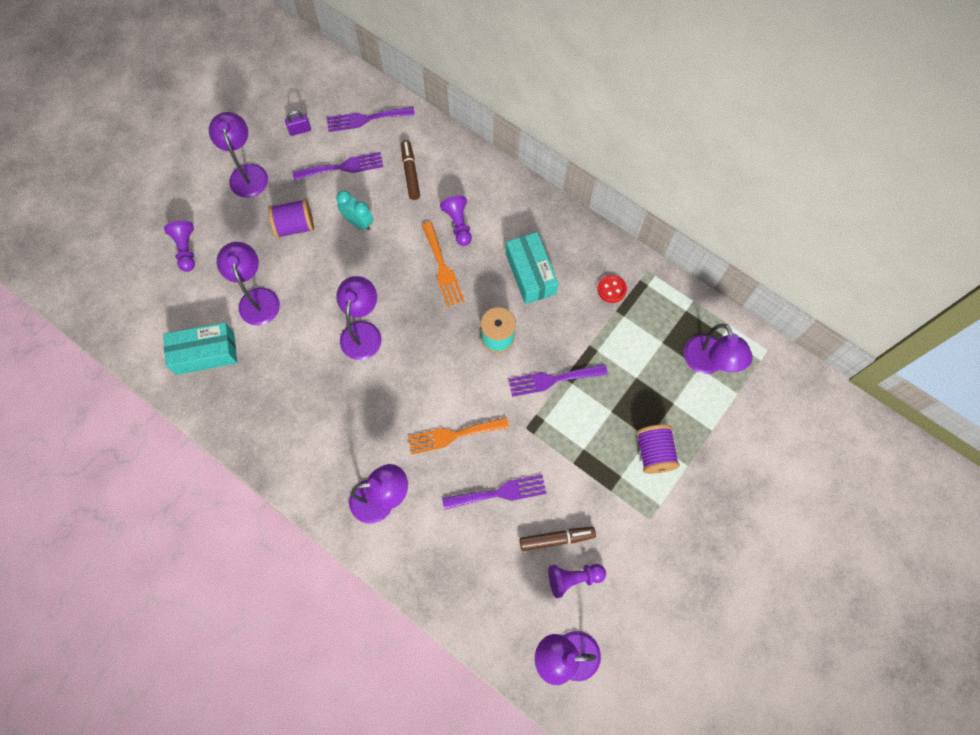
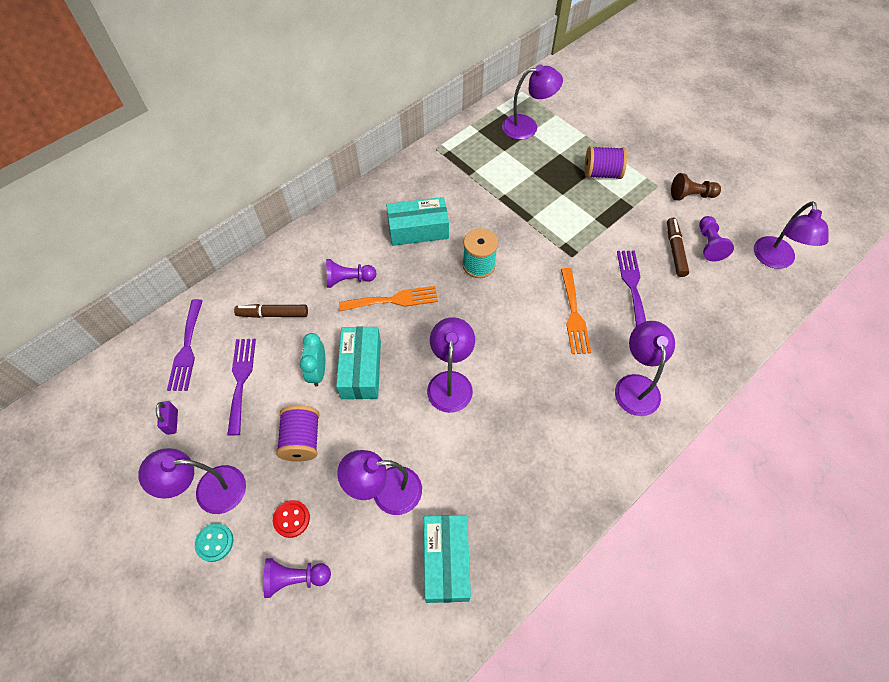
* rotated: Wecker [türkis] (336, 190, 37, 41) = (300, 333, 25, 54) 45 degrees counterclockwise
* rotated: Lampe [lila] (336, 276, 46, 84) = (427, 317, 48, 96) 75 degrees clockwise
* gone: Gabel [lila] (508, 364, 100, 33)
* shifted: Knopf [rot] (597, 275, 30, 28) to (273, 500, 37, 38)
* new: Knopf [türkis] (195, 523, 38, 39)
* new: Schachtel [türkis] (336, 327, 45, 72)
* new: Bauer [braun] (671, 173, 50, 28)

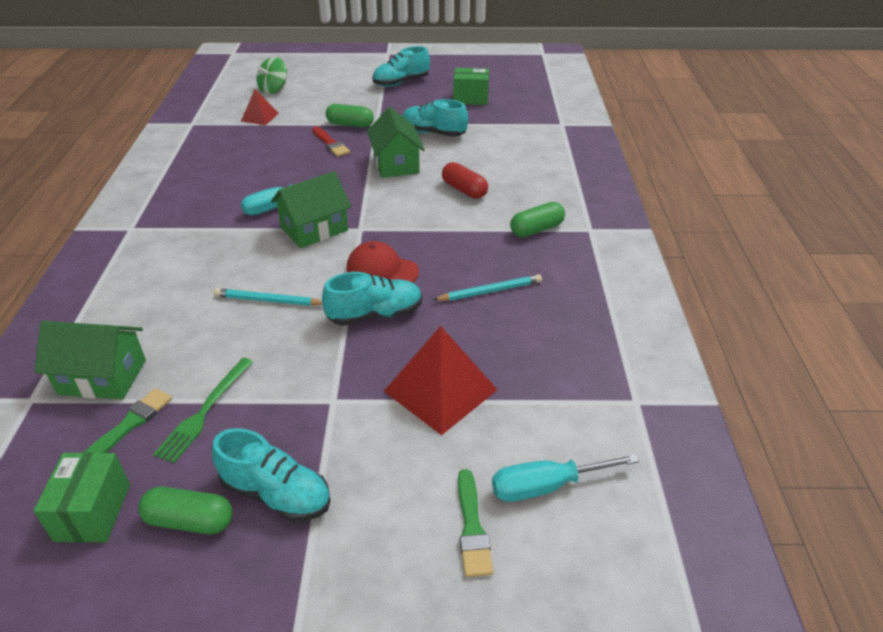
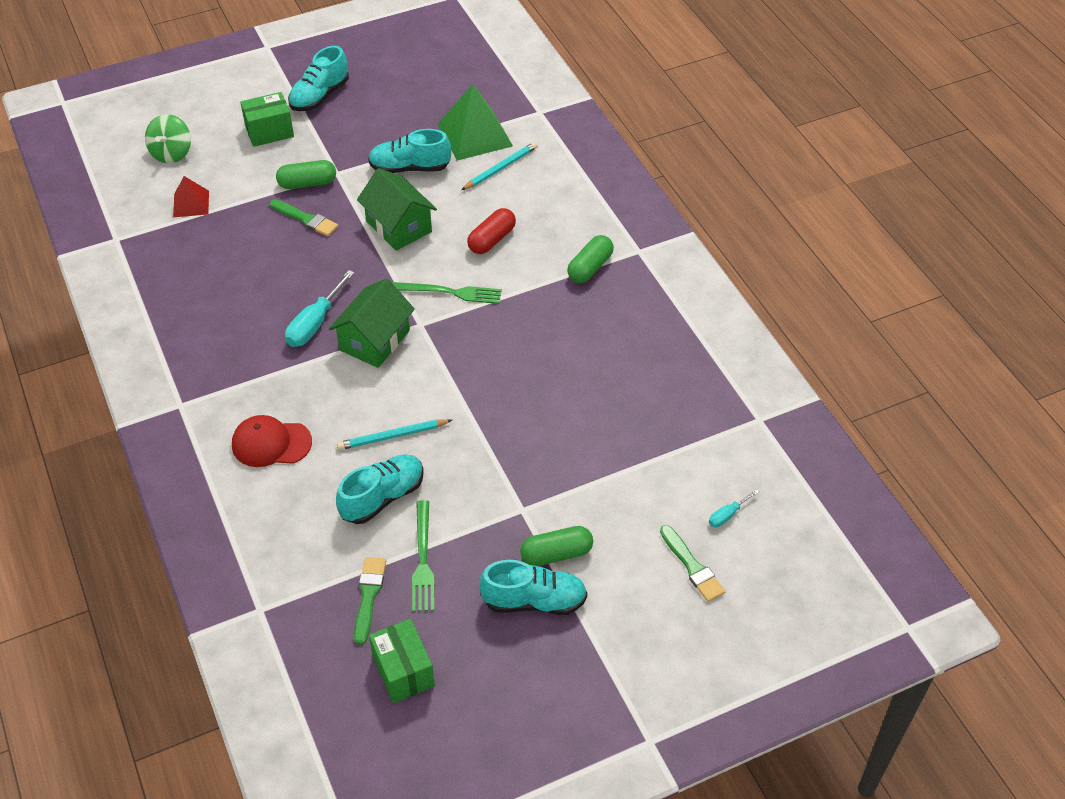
* gone: Haus [grün] (35, 321, 111, 79)
* shifted: Kapsel [grün] (138, 487, 95, 47) to (520, 526, 73, 40)
* repainted: Pinsel [rot] (312, 126, 38, 31) to Pinsel [grün] (270, 199, 68, 37)
* shifted: Schuh [türkis] (322, 272, 100, 54) to (336, 454, 88, 70)
* shifted: Kappe [rot] (347, 241, 72, 42) to (232, 415, 80, 52)
* gone: Pyramide [rot] (384, 326, 113, 109)
* shifted: Bleistift [türkis] (433, 274, 109, 27) to (461, 142, 77, 48)
* rotated: Kapsel [rot] (442, 162, 46, 37) = (467, 208, 49, 46) 75 degrees counterclockwise
* shifted: Schachtel [grün] (453, 68, 36, 37) to (240, 92, 54, 55)
* scaled: Schraubenzieher [türkis] (492, 454, 147, 48) = (709, 489, 50, 38) x0.53
* new: Gabel [grün] (392, 282, 110, 22)
* new: Pyramide [grün] (438, 84, 75, 77)

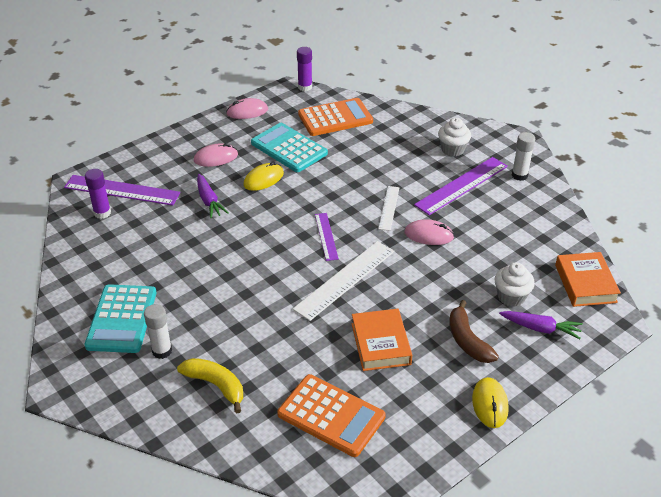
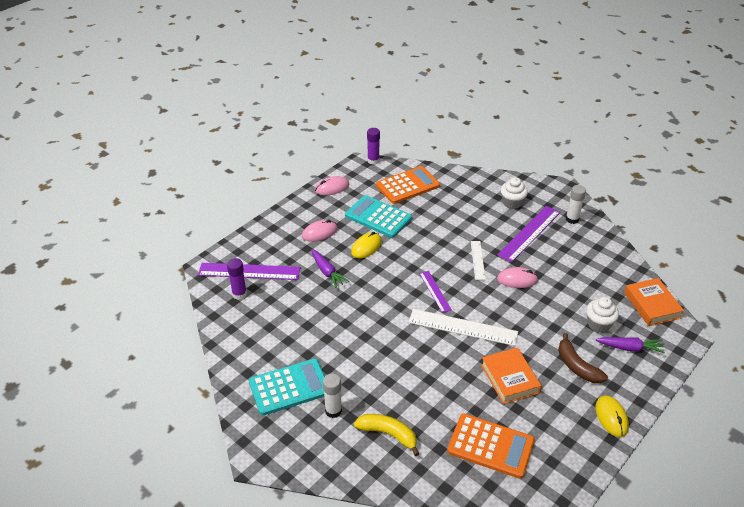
* rotated: Taschenrechner [türkis] (84, 284, 73, 69) = (249, 359, 76, 57) 105 degrees counterclockwise
* rotated: Lineal [weiß] (292, 241, 102, 80) = (408, 309, 110, 37) 75 degrees clockwise

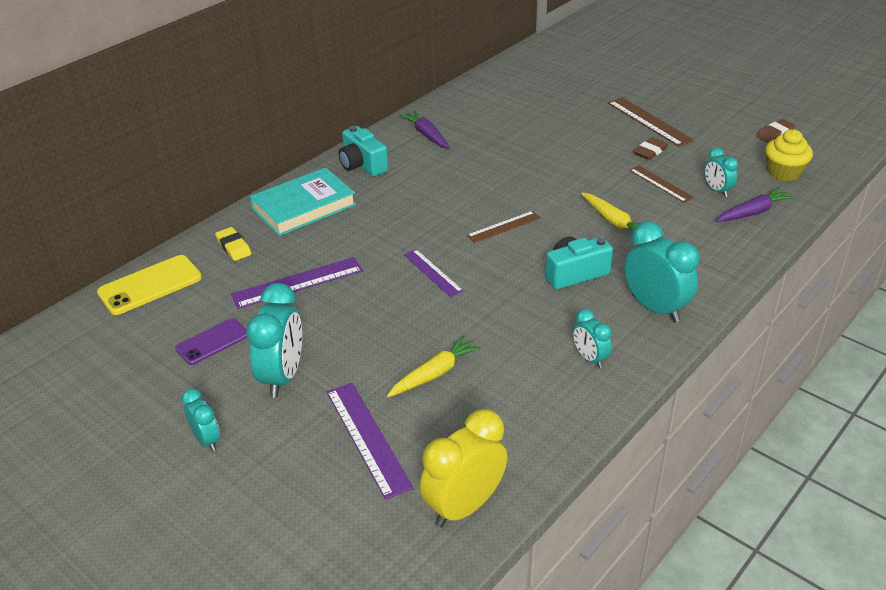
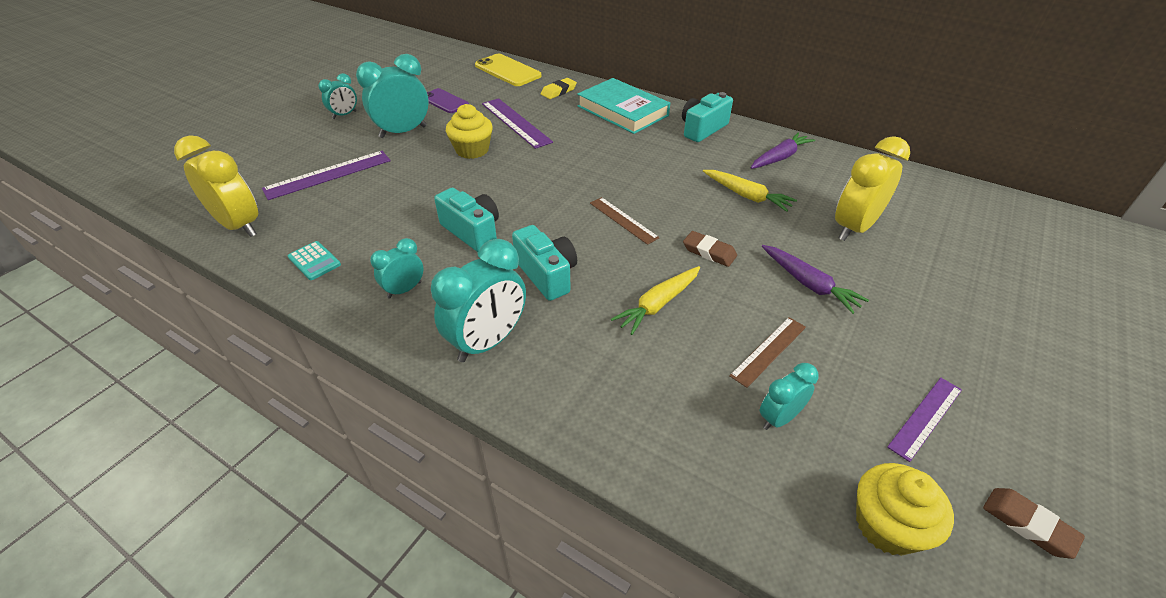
* rotated: Wecker [türkis] (246, 283, 56, 115) = (356, 54, 73, 84) 150 degrees clockwise
* shifted: Karotte [gelb] (387, 335, 94, 62) to (703, 170, 94, 42)
* shifted: Lineal [lila] (404, 249, 59, 48) to (887, 378, 75, 84)
* gone: Lineal [braun] (608, 97, 86, 50)
* shifted: Radiergummi [braun] (633, 137, 35, 23) to (683, 231, 54, 36)
* shifted: Karotte [lila] (716, 187, 78, 35) to (762, 245, 107, 69)
* new: Taschenrechner [türkis] (288, 241, 53, 39)
* new: Kamera [türkis] (434, 188, 65, 64)
* new: Muffin [gelb] (446, 104, 47, 55)
* new: Wecker [gelb] (835, 136, 75, 105)

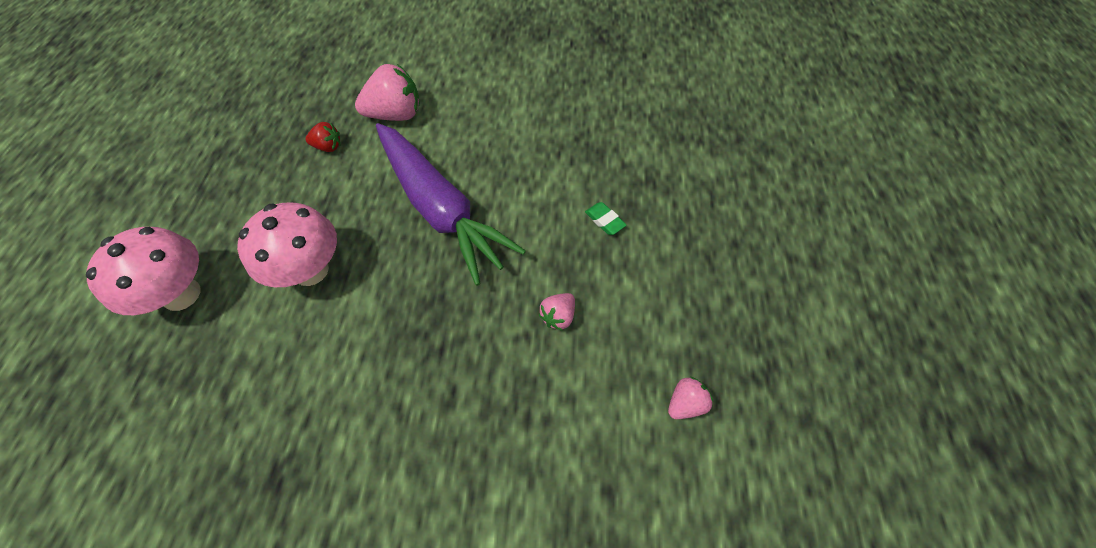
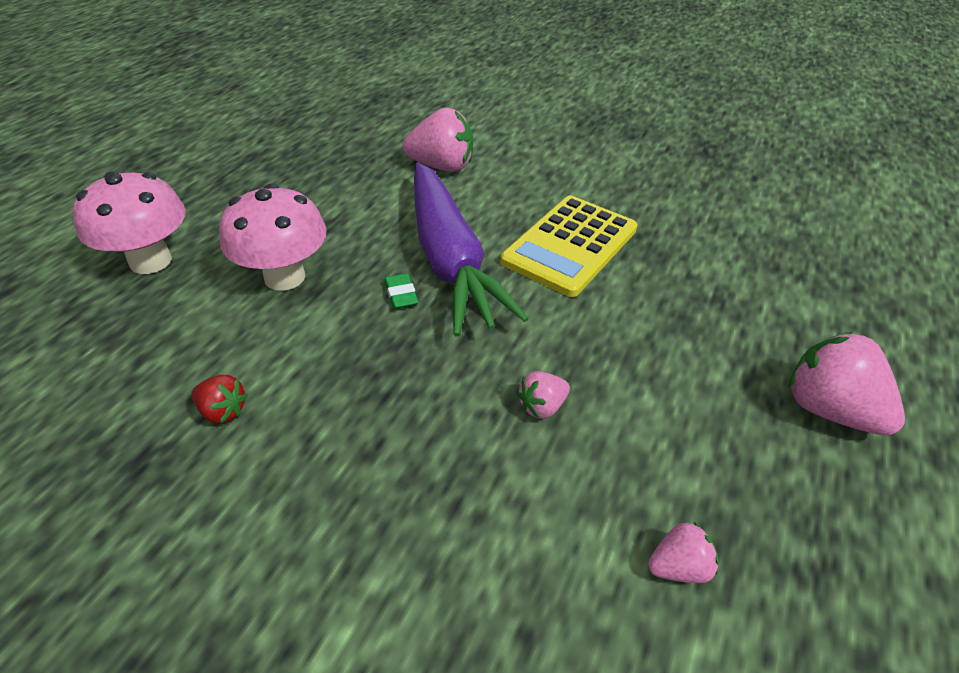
* shifted: Erdbeere [rot] (305, 122, 35, 30) to (192, 375, 55, 49)
* shifted: Radiergummi [grün] (585, 202, 41, 33) to (385, 273, 33, 36)
* new: Taschenrechner [gelb] (500, 196, 137, 101)
* new: Erdbeere [rosa] (788, 332, 117, 104)

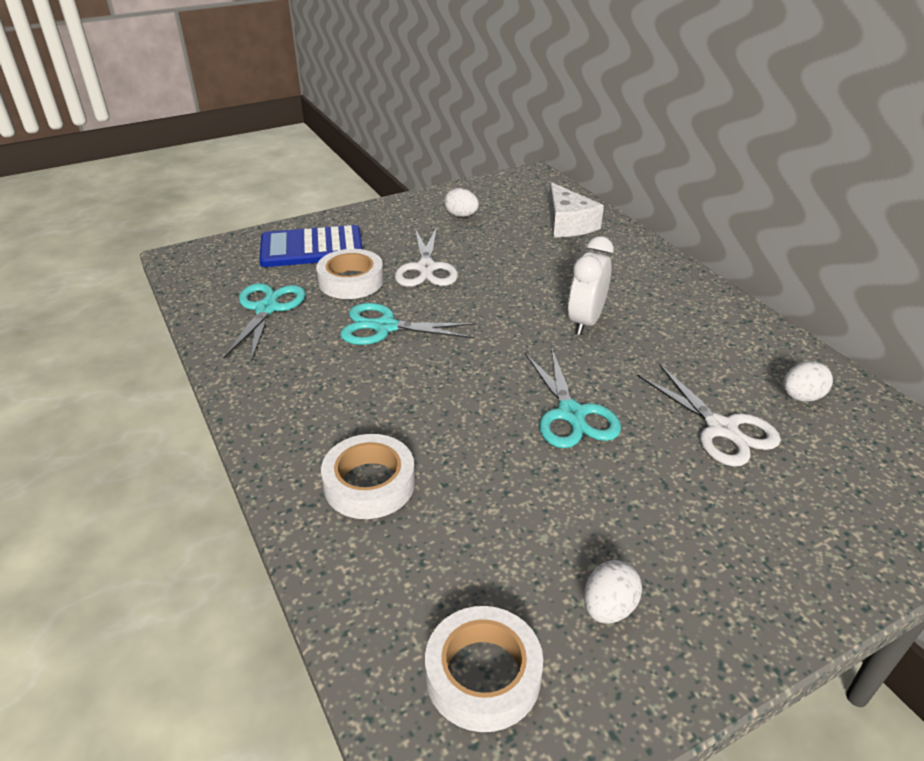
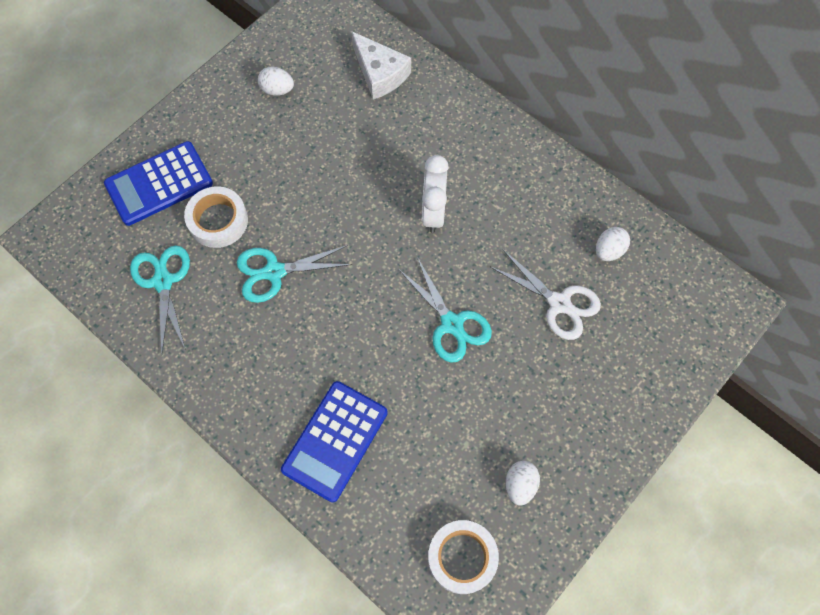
* swapped: Klebeband [weiß] (321, 434, 94, 85) to Taschenrechner [blau] (281, 381, 107, 122)
* gone: Schere [weiß] (395, 227, 63, 60)

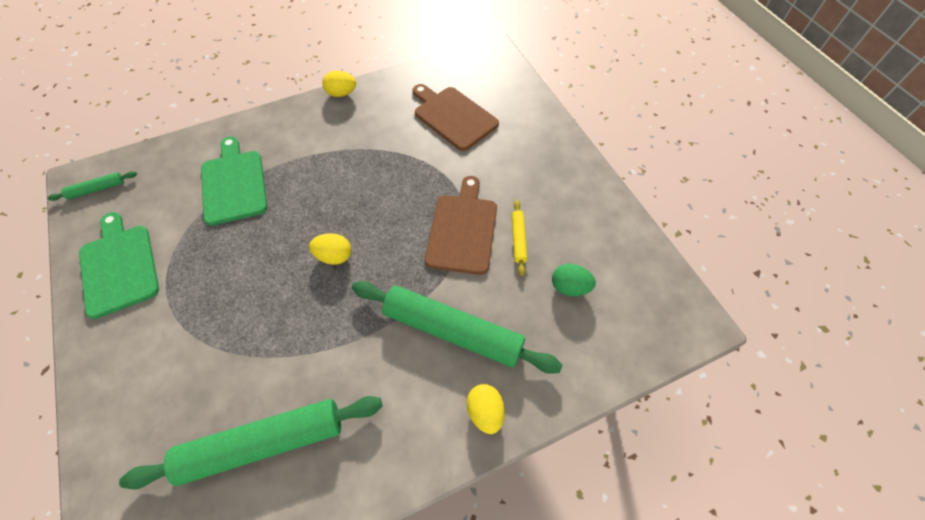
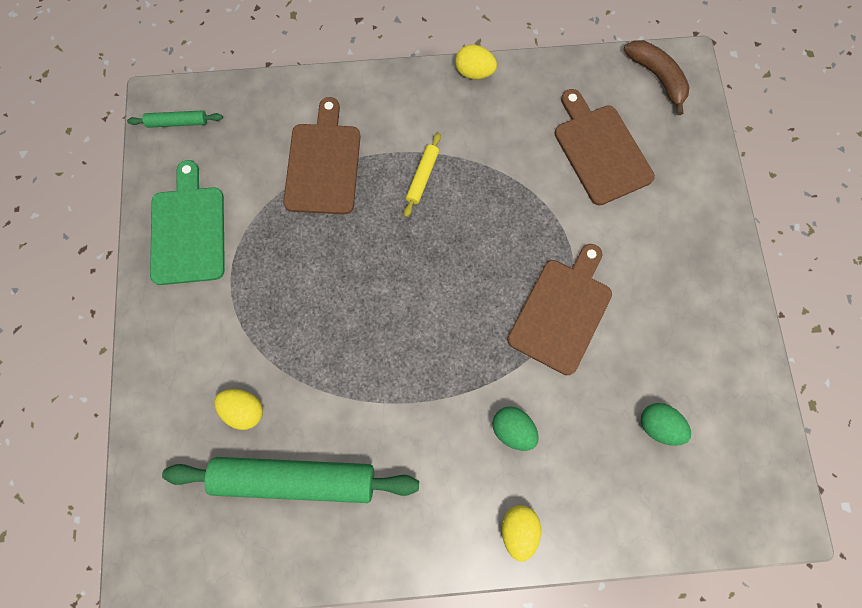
* repainted: Schneidebrett [grün] (201, 136, 66, 90) to Schneidebrett [braun] (283, 97, 77, 117)
* shifted: Ei [gelb] (309, 233, 42, 32) to (214, 389, 49, 41)
* swapped: Nudelholz [grün] (352, 281, 210, 93) to Ei [grün] (492, 407, 47, 44)
* shifted: Nudelholz [gelb] (511, 200, 17, 76) to (404, 133, 37, 84)
* new: Banane [braun] (624, 40, 66, 75)

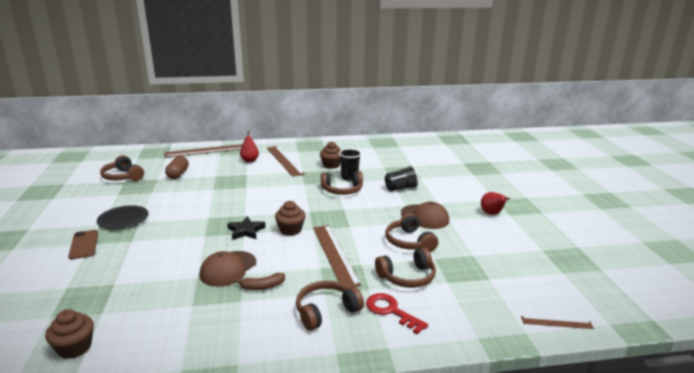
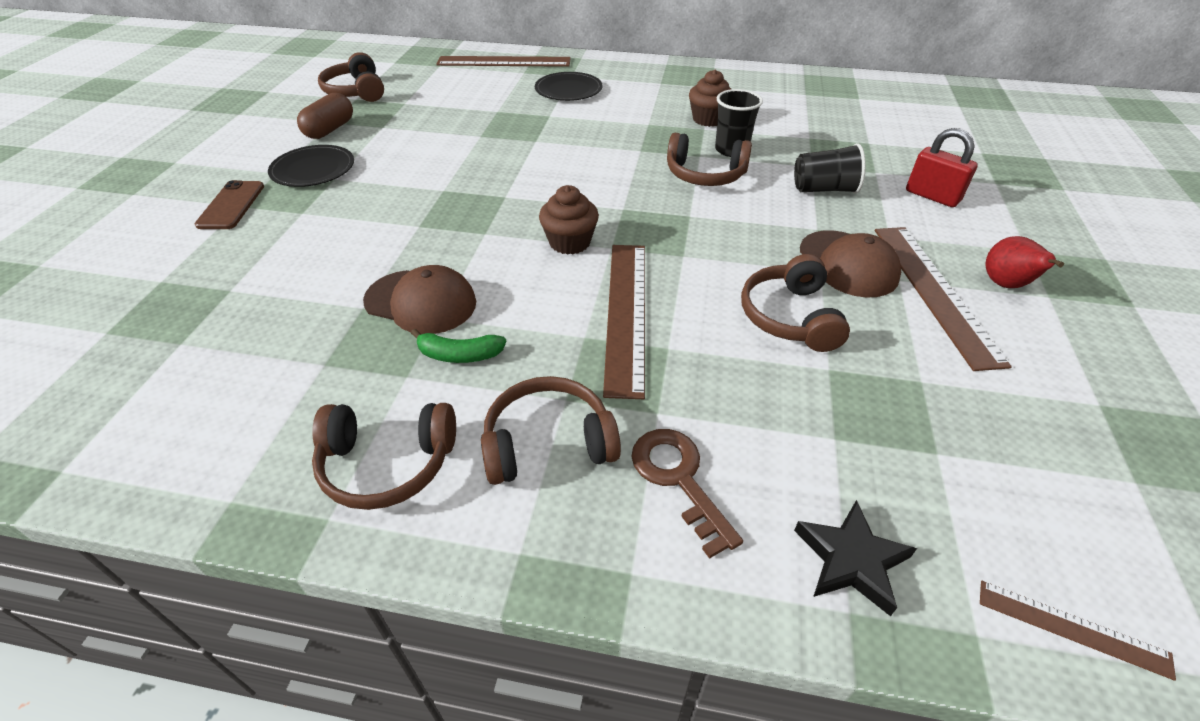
* gone: Muffin [braun] (45, 309, 49, 50)
* shifted: Kapsel [braun] (165, 156, 24, 23) to (297, 93, 56, 46)
* rotated: Kappe [braun] (200, 251, 56, 36) = (363, 265, 113, 69) 120 degrees counterclockwise
* shifted: Stern [schwarz] (227, 216, 39, 24) to (794, 500, 123, 116)
* repainted: Banane [braun] (234, 273, 51, 17) to Banane [grün] (411, 329, 96, 34)
* swapped: Birne [rot] (240, 131, 19, 31) to Teller [schwarz] (535, 72, 68, 29)
* shifted: Lineal [braun] (267, 146, 38, 31) to (875, 227, 137, 144)
* repainted: Schlüssel [rot] (366, 293, 62, 41) to Schlüssel [braun] (631, 429, 112, 130)
* shifted: Kopfhörer [braun] (375, 248, 61, 40) to (312, 403, 144, 107)
* new: Vorhängeschloss [rot] (906, 128, 72, 79)

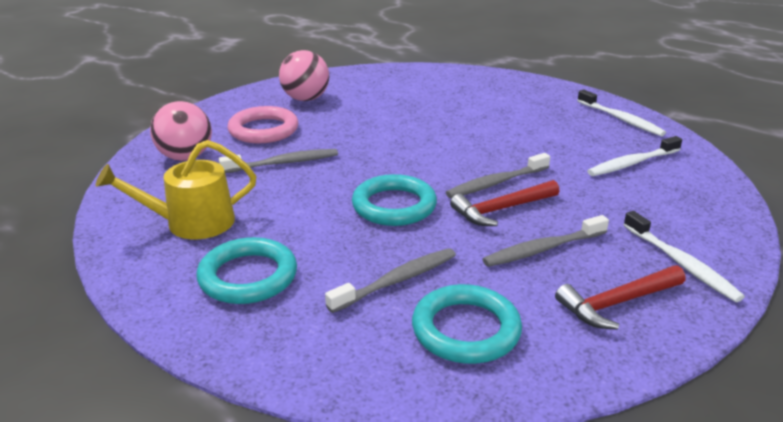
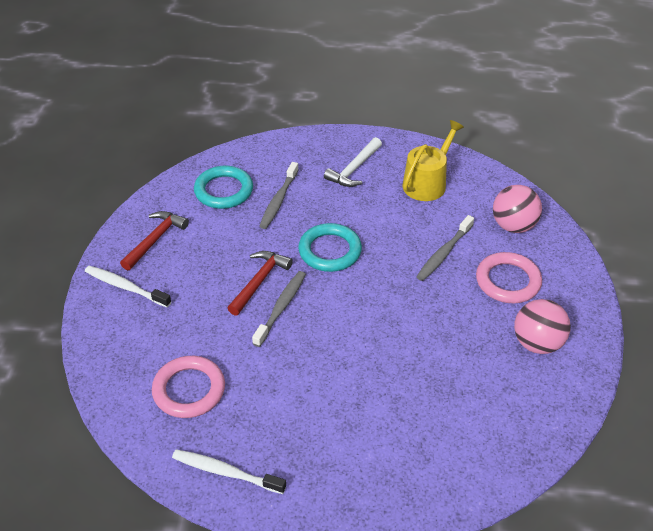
* swapped: Ring [türkis] (196, 237, 101, 67) to Hammer [weiß] (324, 137, 58, 50)
* gone: Zahnbürste [grau] (482, 215, 127, 52)
* swapped: Zahnbürste [weiß] (587, 136, 95, 40) to Ring [rosa] (152, 356, 73, 62)

